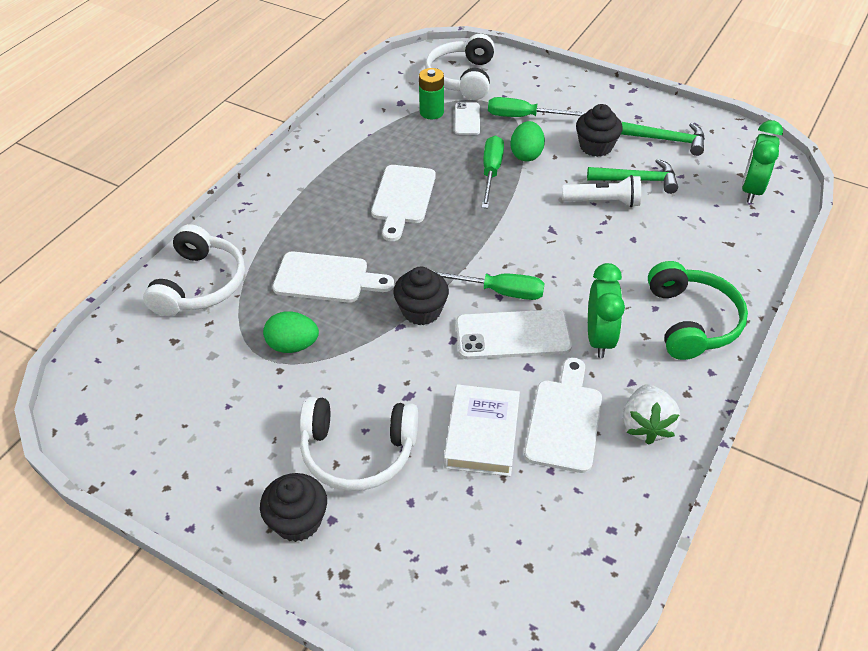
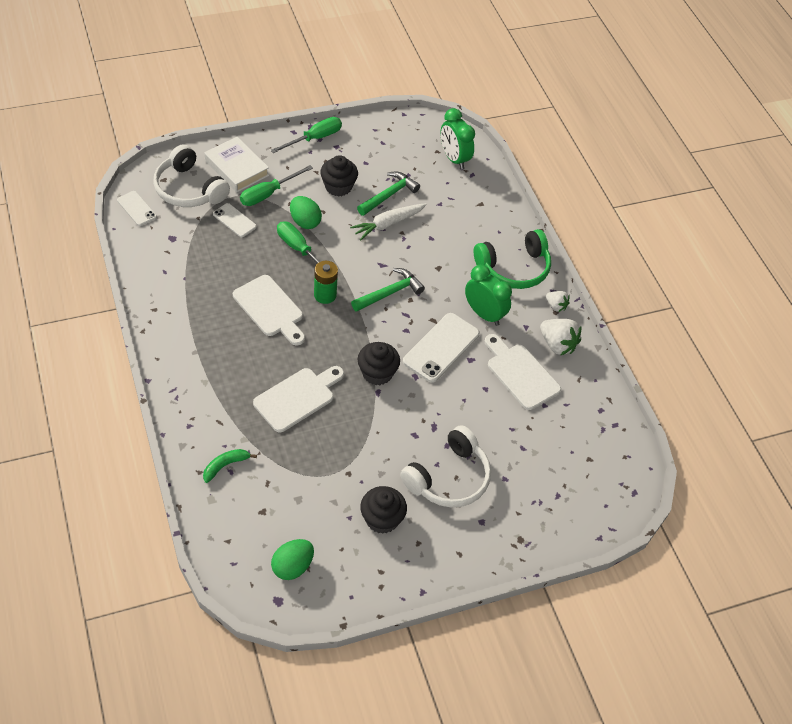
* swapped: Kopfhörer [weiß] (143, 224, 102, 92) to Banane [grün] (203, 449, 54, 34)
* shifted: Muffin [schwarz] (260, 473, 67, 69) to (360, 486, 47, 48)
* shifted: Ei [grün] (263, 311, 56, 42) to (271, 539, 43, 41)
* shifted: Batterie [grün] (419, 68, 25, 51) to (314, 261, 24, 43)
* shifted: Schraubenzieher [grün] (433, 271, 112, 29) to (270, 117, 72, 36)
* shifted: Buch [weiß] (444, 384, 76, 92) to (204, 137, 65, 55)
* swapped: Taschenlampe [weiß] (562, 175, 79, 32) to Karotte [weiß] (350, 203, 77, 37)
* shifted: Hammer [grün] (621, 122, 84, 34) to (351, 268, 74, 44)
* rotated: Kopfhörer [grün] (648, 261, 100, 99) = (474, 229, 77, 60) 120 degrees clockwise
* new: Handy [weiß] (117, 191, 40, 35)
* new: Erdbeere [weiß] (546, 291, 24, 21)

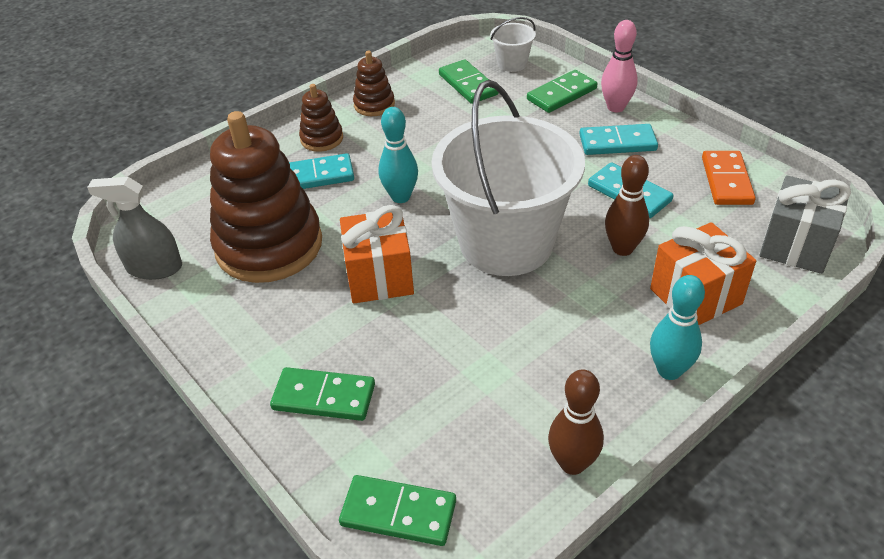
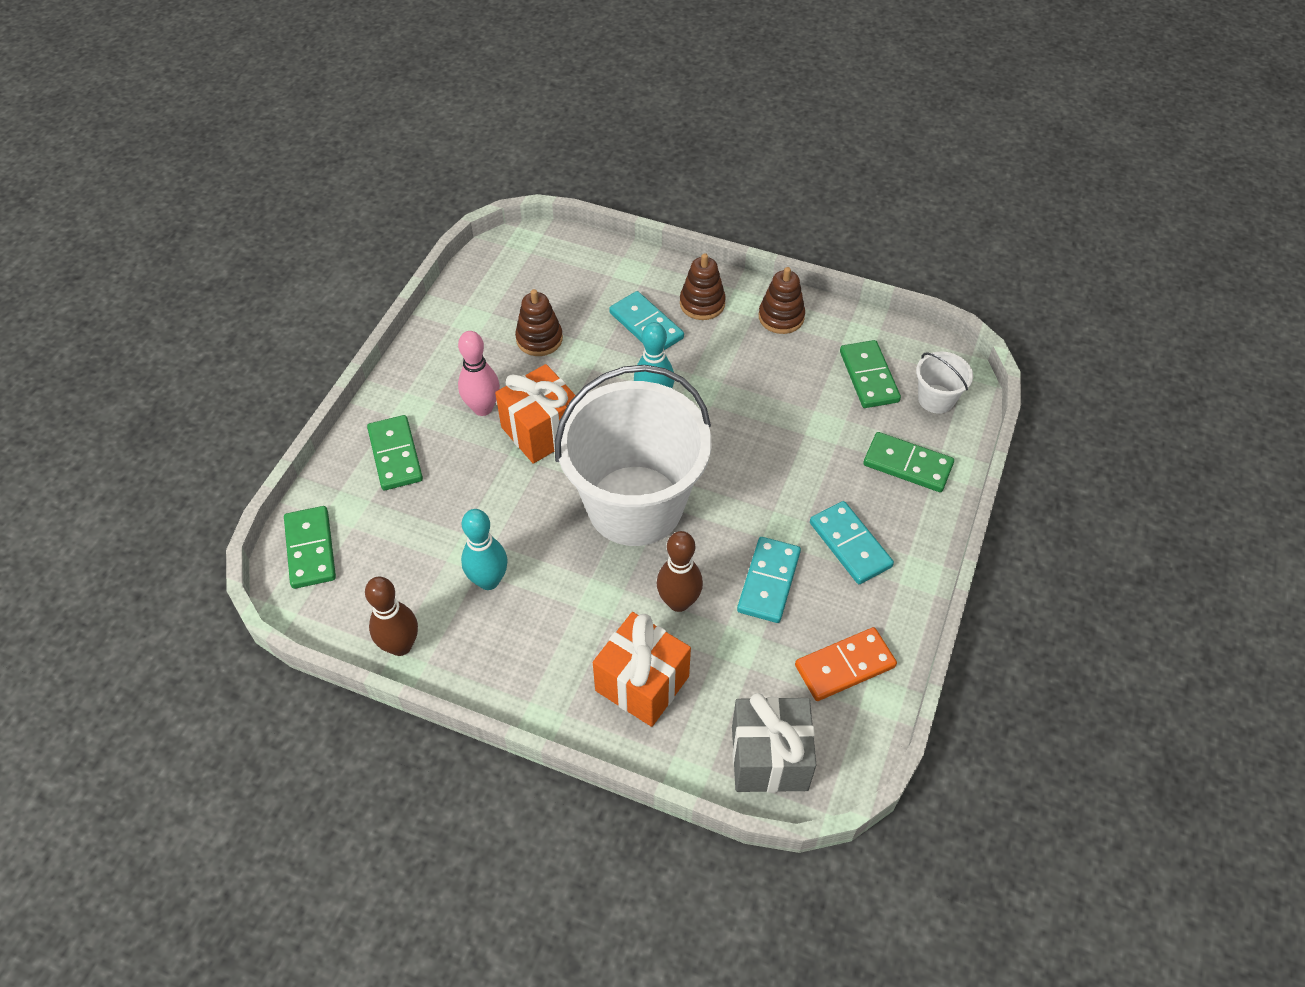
* gone: Sprühflasche [grau] (87, 177, 95, 103)
* scaled: Stapelspielzeug [braun] (210, 111, 112, 172) = (515, 289, 48, 67) x0.46
* rotated: Dominostein [grün] (439, 59, 60, 45) = (840, 340, 61, 68) 45 degrees counterclockwise
* shifted: Bowlingkegel [rosa] (601, 20, 37, 92) to (458, 331, 42, 85)
* shifted: Bowlingkegel [türkis] (650, 275, 55, 105) to (461, 509, 47, 81)

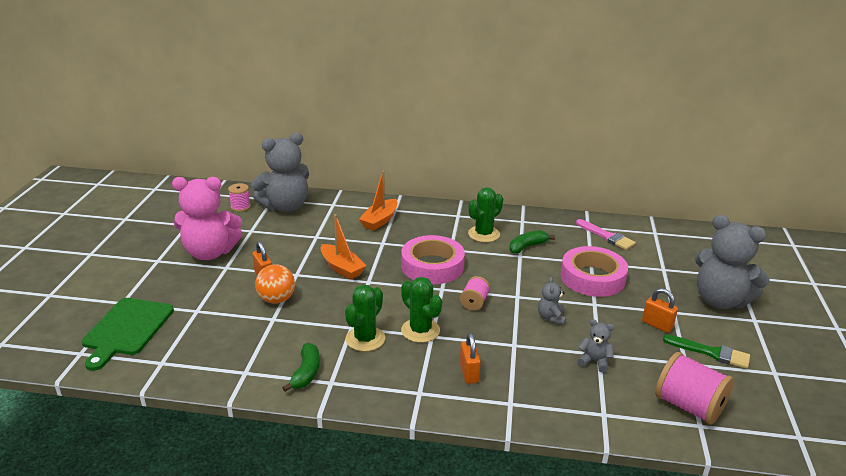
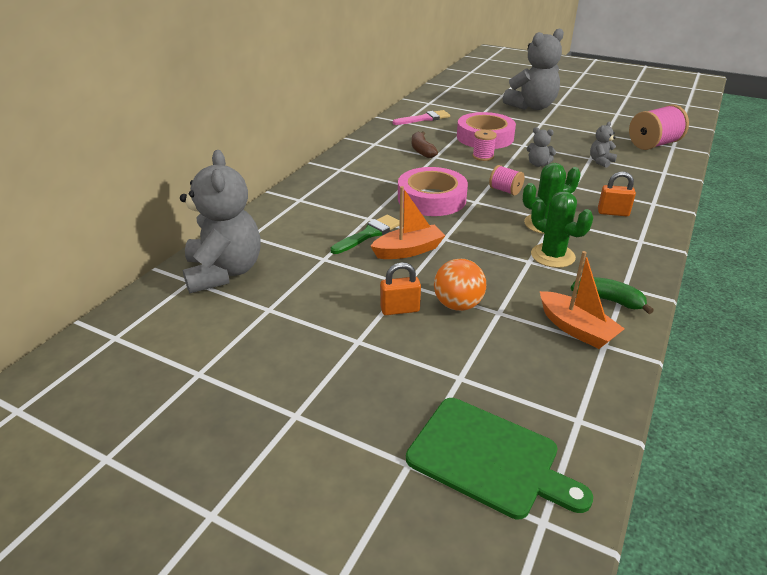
* gone: Teddybär [rosa] (172, 177, 70, 83)
* shifted: Garnrolle [rosa] (228, 183, 23, 29) to (473, 130, 24, 31)
* shifted: Boot [orange] (359, 171, 39, 60) to (540, 251, 85, 98)
* gone: Kaktus [grün] (468, 187, 35, 55)
* repainted: Banane [grün] (509, 230, 46, 24) to Banane [braun] (412, 131, 26, 27)
* gone: Vorhängeschloss [orange] (642, 288, 36, 45)
* shifted: Pinsel [grün] (663, 335, 87, 34) to (331, 215, 69, 39)

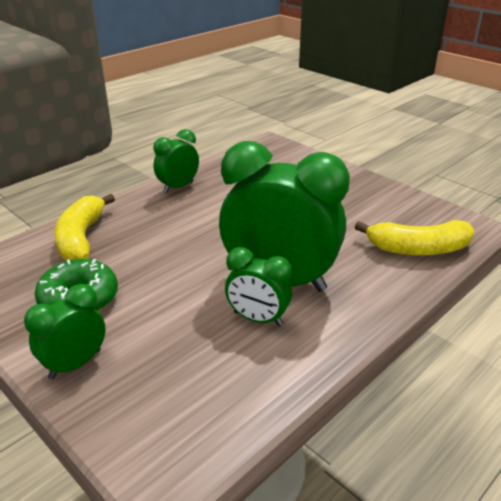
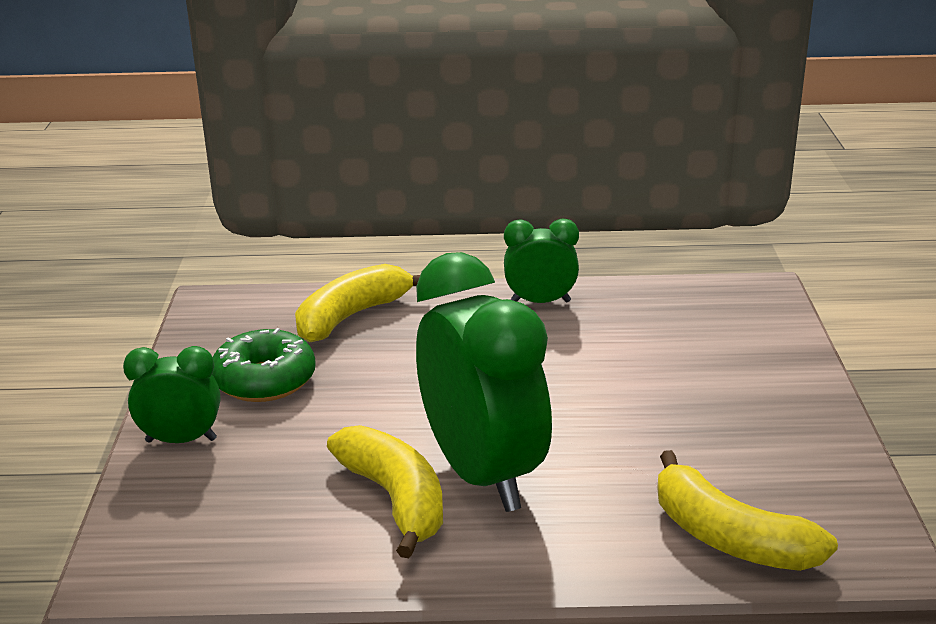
* swapped: Wecker [grün] (225, 247, 67, 79) to Banane [gelb] (327, 425, 116, 133)

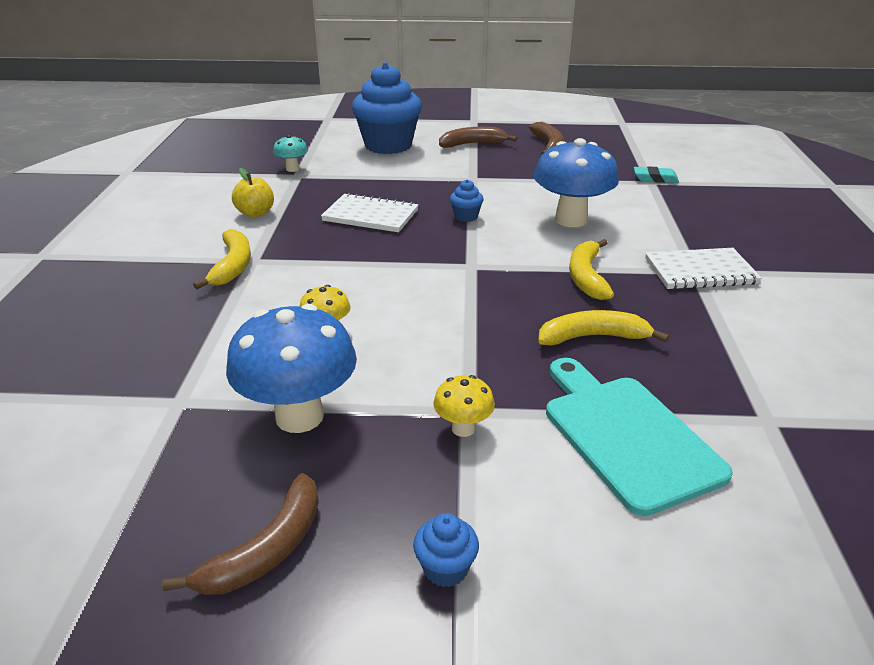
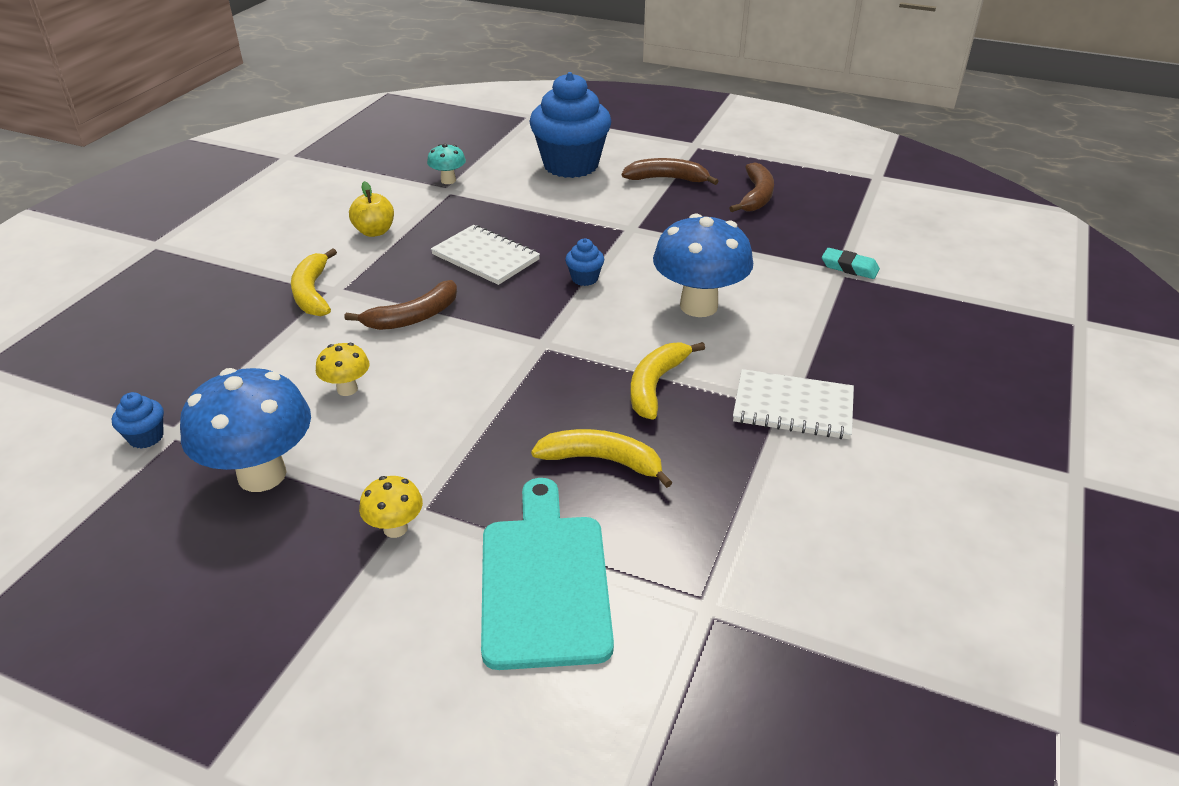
* shifted: Banane [braun] (162, 473, 157, 122) to (344, 280, 113, 50)
* rotated: Banane [gelb] (193, 229, 58, 60) = (291, 248, 46, 68) 150 degrees clockwise
* shifted: Muffin [blau] (413, 513, 66, 74) to (112, 392, 52, 57)

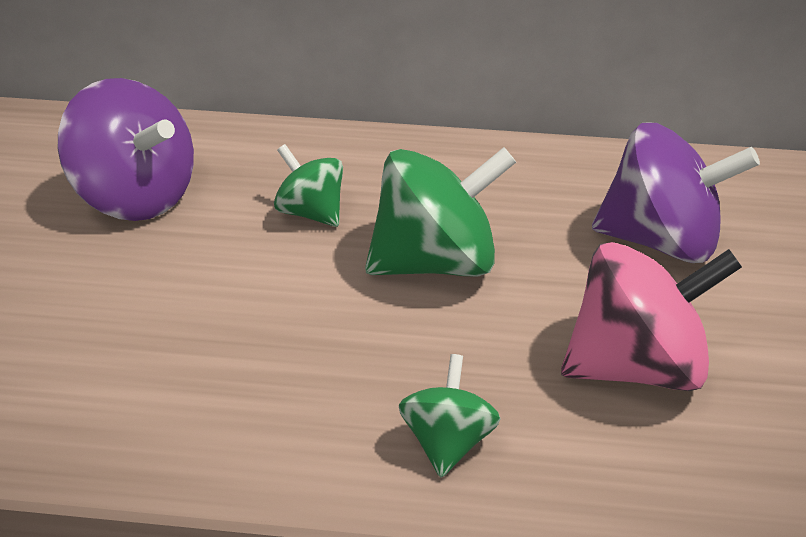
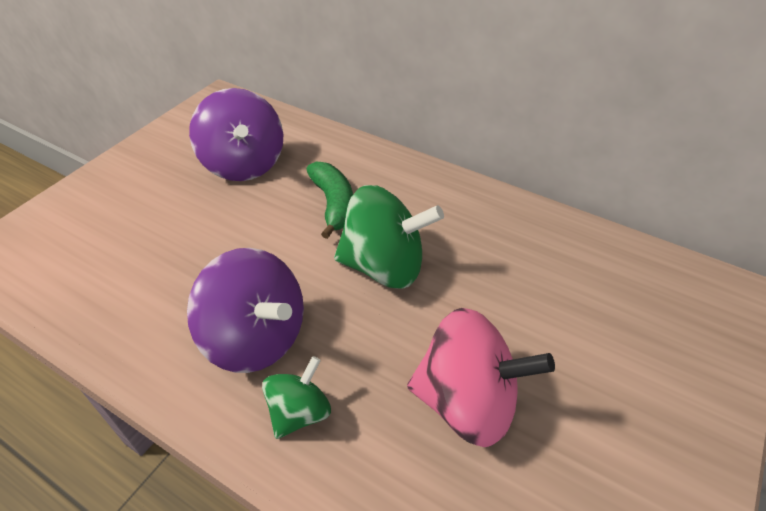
* swapped: Kreisel [grün] (274, 144, 69, 83) to Banane [grün] (306, 162, 47, 77)
* shifted: Kreisel [lila] (592, 123, 168, 140) to (187, 248, 117, 125)

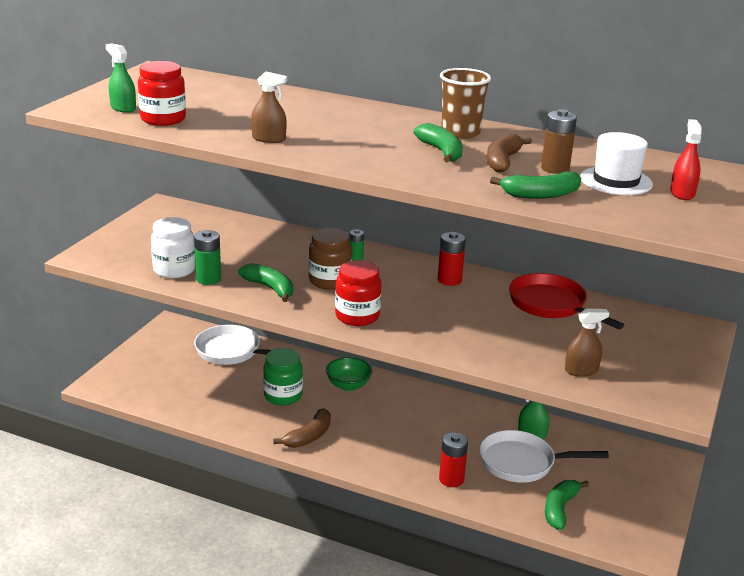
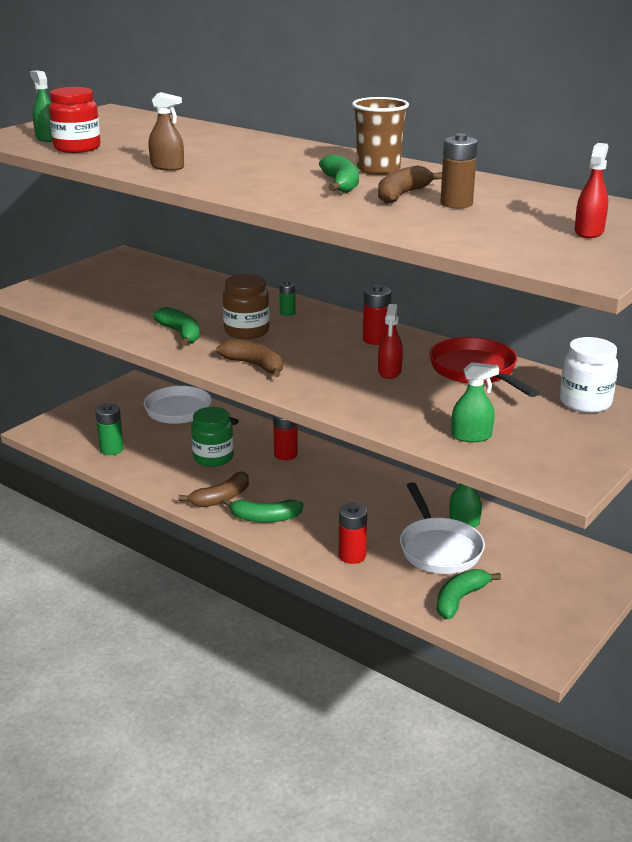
* shifted: Einmachglas [weiß] (151, 217, 44, 61) to (560, 337, 58, 76)
* shifted: Batterie [grün] (194, 230, 27, 55) to (95, 404, 29, 51)
* swapped: Schüssel [grün] (326, 357, 46, 34) to Batterie [rot] (273, 415, 25, 45)
* swapped: Einmachglas [rot] (335, 260, 46, 66) to Banane [braun] (216, 339, 67, 38)
* rotated: Pfanne [weiß] (479, 430, 130, 53) = (400, 482, 85, 92) 120 degrees counterclockwise
* shifted: Banane [grün] (490, 172, 91, 27) to (223, 498, 80, 25)
* repainted: Sprühflasche [braun] (565, 309, 44, 68) to Sprühflasche [grün] (451, 362, 48, 80)
* gone: Hut [weiß] (580, 132, 73, 63)
* new: Sprühflasche [rot] (378, 304, 25, 75)

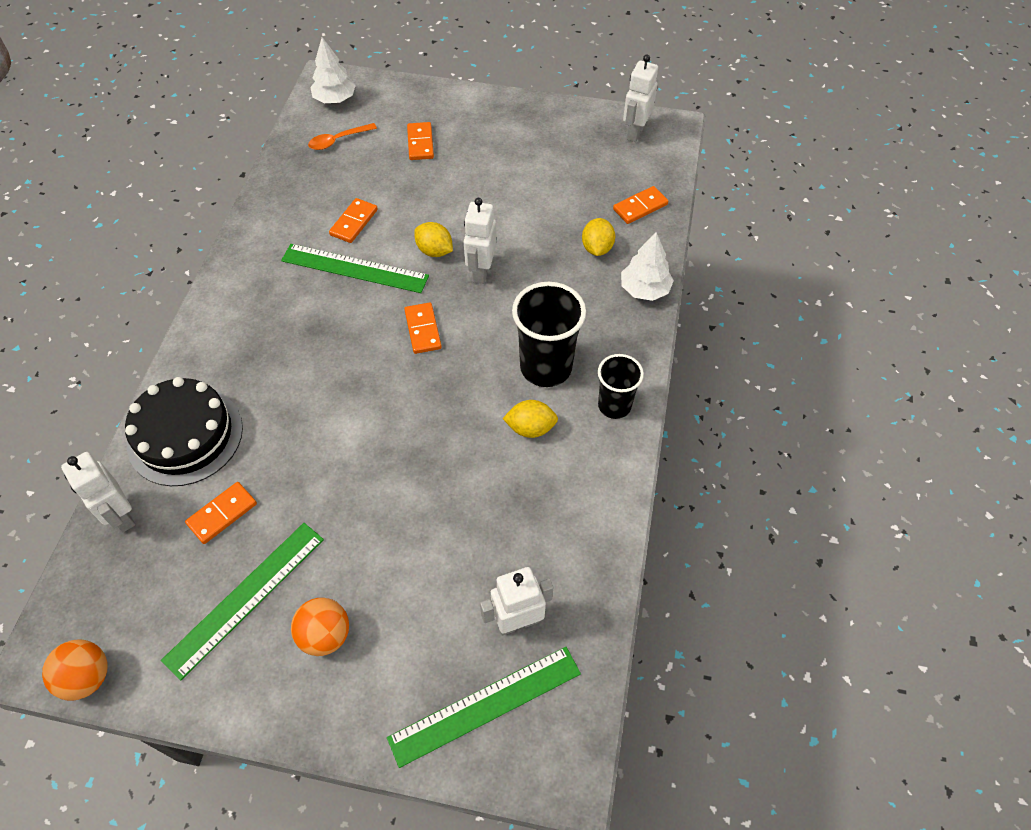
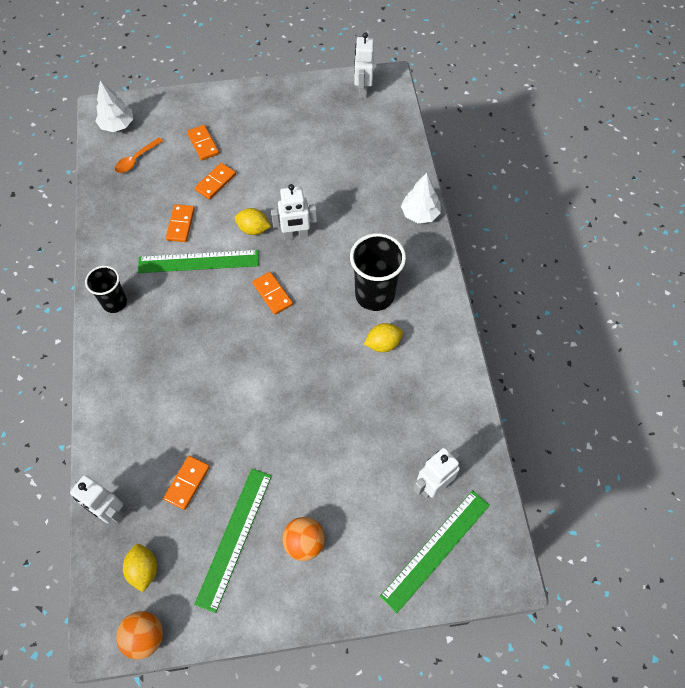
* gone: Kuchen [schwarz] (125, 377, 118, 109)
* rotated: Roboter [weiß] (464, 198, 33, 86) = (271, 184, 46, 56) 90 degrees counterclockwise
* shifted: Zitrone [gelb] (582, 218, 33, 38) to (123, 544, 34, 48)
* shifted: Becher [schwarz] (598, 354, 46, 65) to (85, 266, 42, 47)
* shifted: Dominostein [orange] (613, 186, 55, 38) to (195, 163, 41, 37)

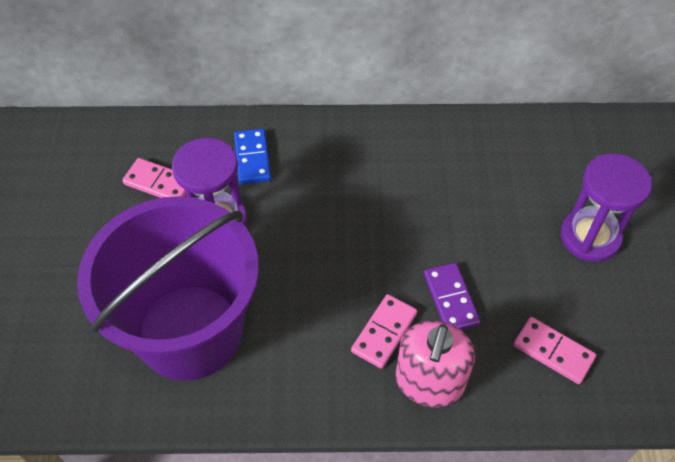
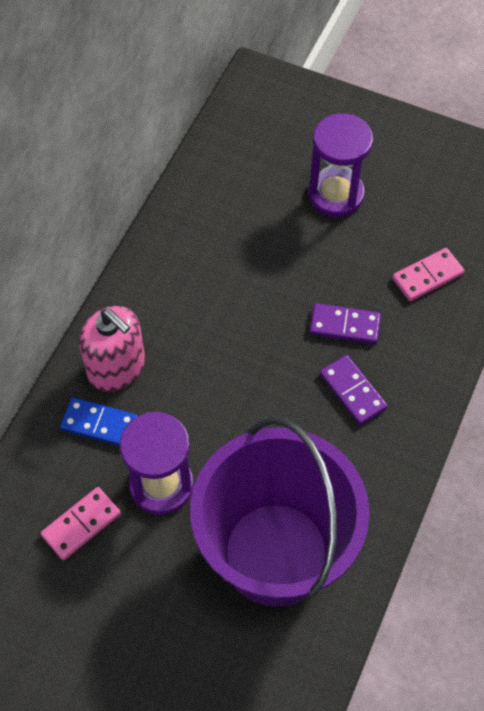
* repainted: Dominostein [rosa] (351, 294, 66, 75) to Dominostein [lila] (320, 355, 68, 70)
* shifted: Seifenspender [rosa] (395, 321, 80, 86) to (79, 306, 66, 86)

